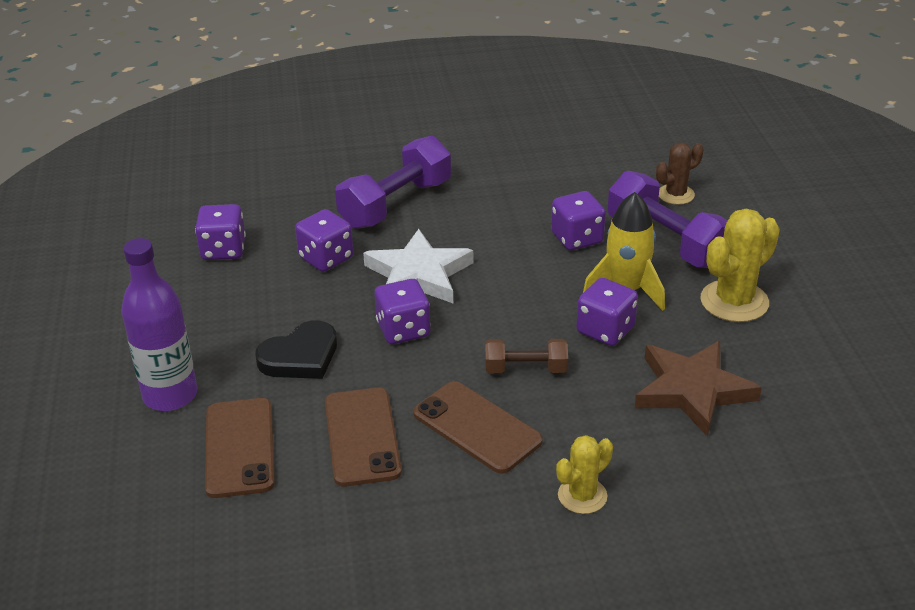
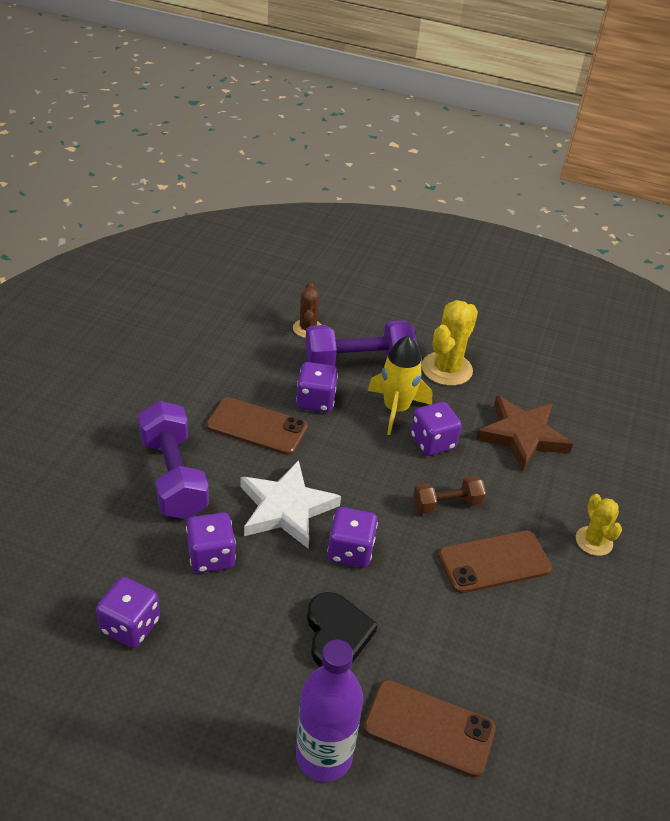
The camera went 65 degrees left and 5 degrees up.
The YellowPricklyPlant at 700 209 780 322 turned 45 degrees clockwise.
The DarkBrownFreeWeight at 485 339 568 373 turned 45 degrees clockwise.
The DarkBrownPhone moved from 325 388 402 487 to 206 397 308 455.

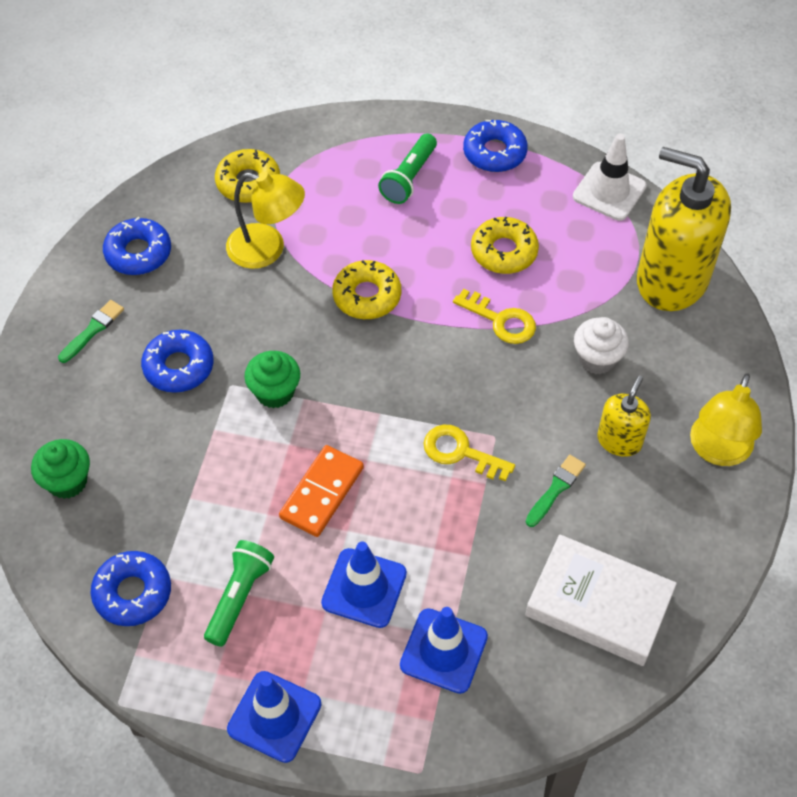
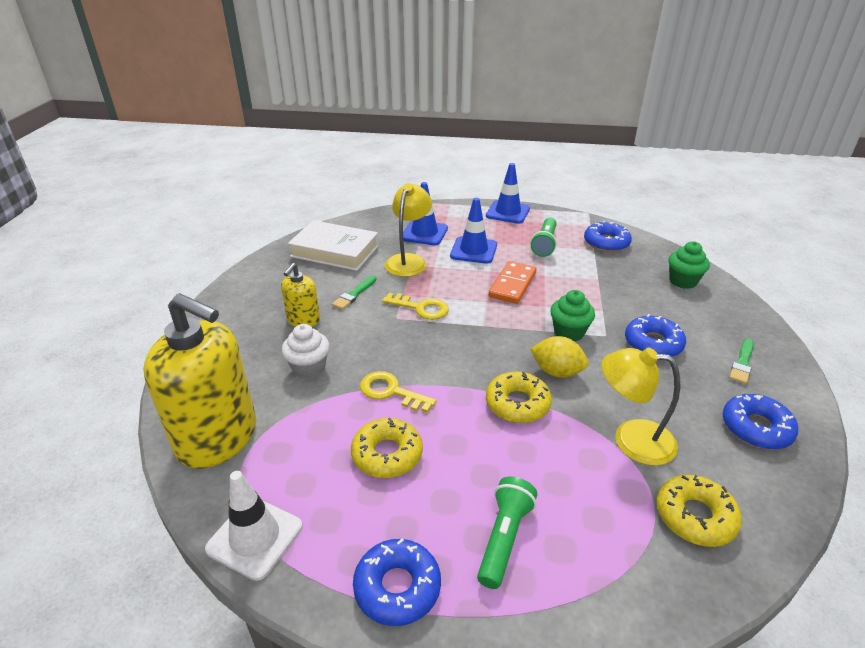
The camera went 175 degrees right and 20 degrees down.
The YellowLamp moved from 690 373 762 466 to 385 183 432 277.
The YellowCitrusFruit at 530 336 589 378 appeared.

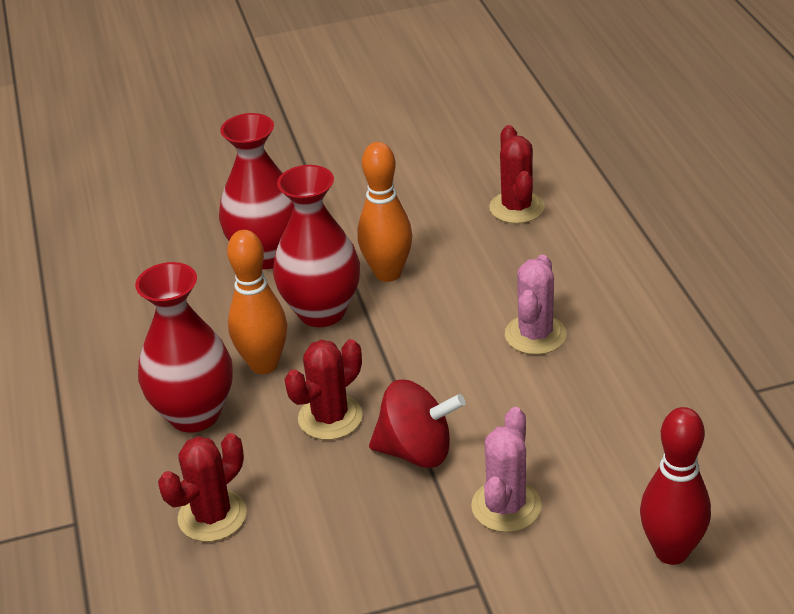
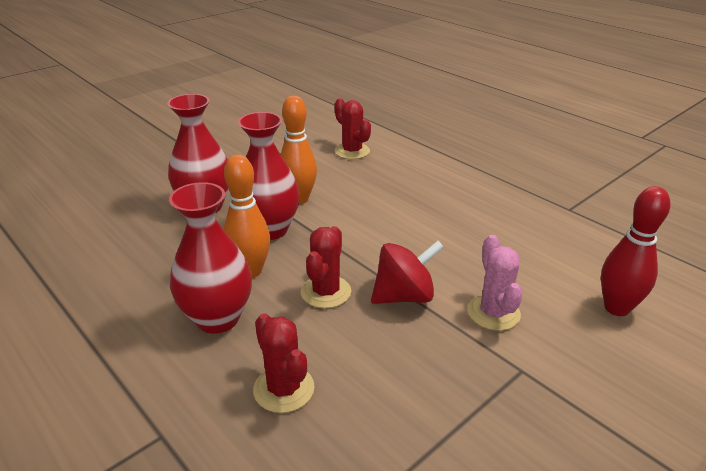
The camera went 30 degrees left and 5 degrees down.
The PinkPricklyPlant at 505 255 567 355 disappeared.
The CrimsonPricklyPlant at 158 433 247 542 turned 45 degrees counterclockwise.

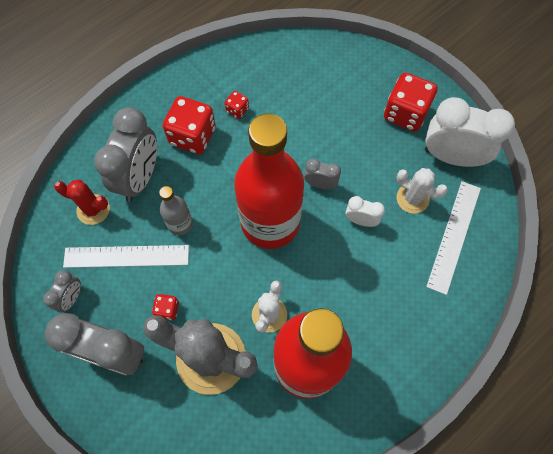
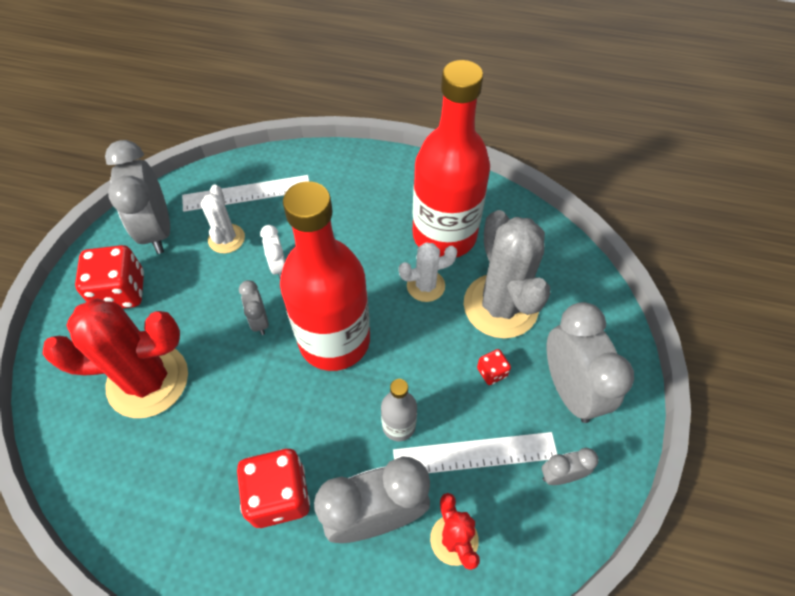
The camera went 125 degrees left and 10 degrees down.
The CrimsonDie at 225 91 249 119 disappeared.
The SnowWhiteAlarmClock at 425 97 515 167 became the GrayAlarmClock at 105 140 170 254.
The SnowWhiteStraightedge at 63 245 189 268 turned 60 degrees counterclockwise.
The CrimsonPricklyPlant at 42 299 188 418 appeared.

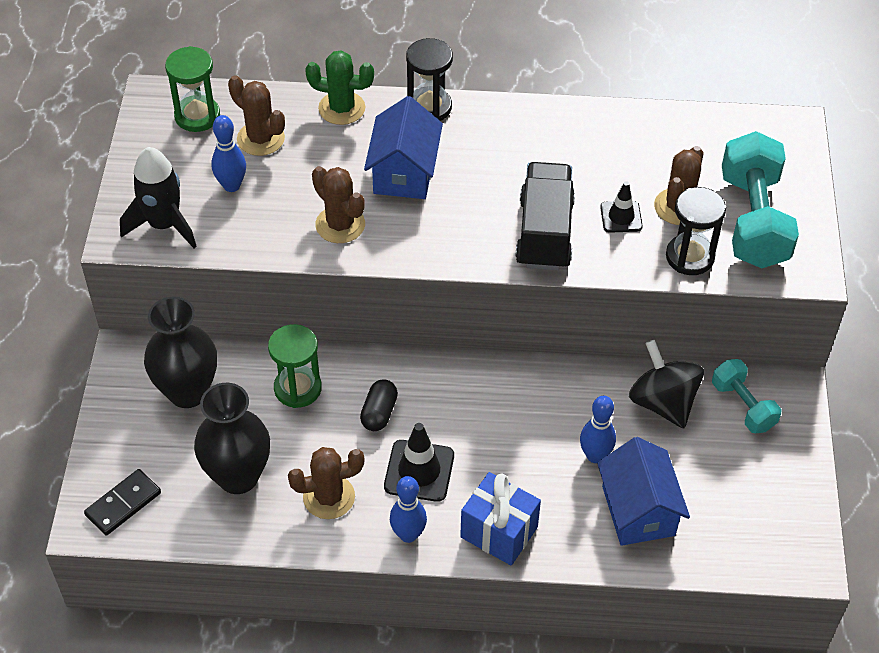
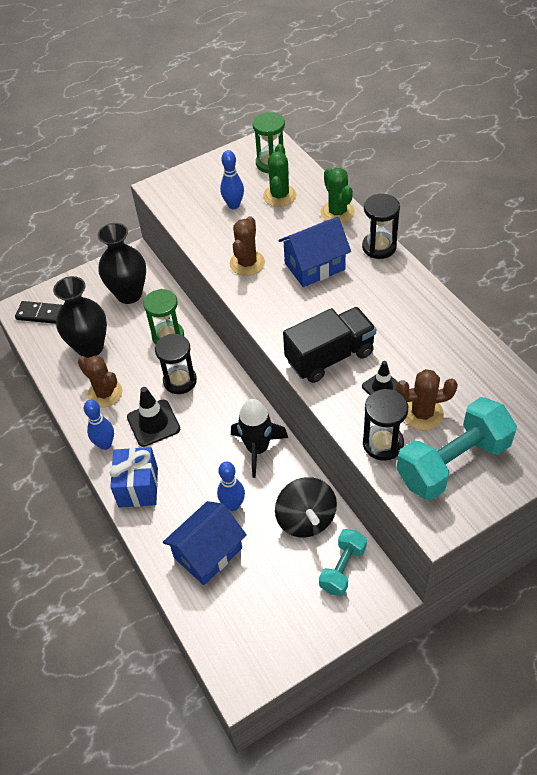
The camera went 60 degrees right and 0 degrees up.
The DarkBrownPricklyPlant at 228 75 285 156 became the GreenPricklyPlant at 263 144 296 207.
The BlackRocket moved from 120 147 197 248 to 231 399 288 478.
The BlackSpinningTop at 629 340 704 428 turned 135 degrees clockwise.
The BlackPill at 360 379 398 431 was replaced by the BlackHourglass at 155 334 197 394.

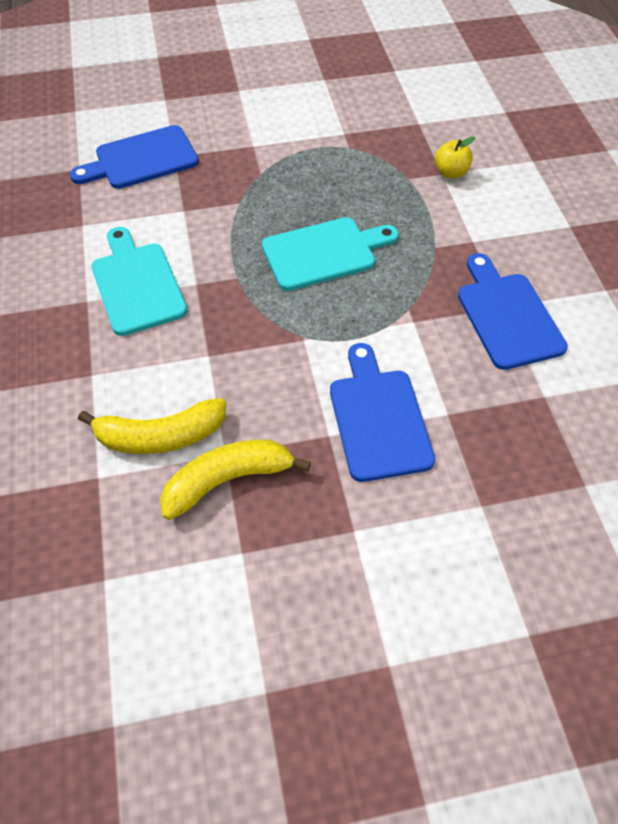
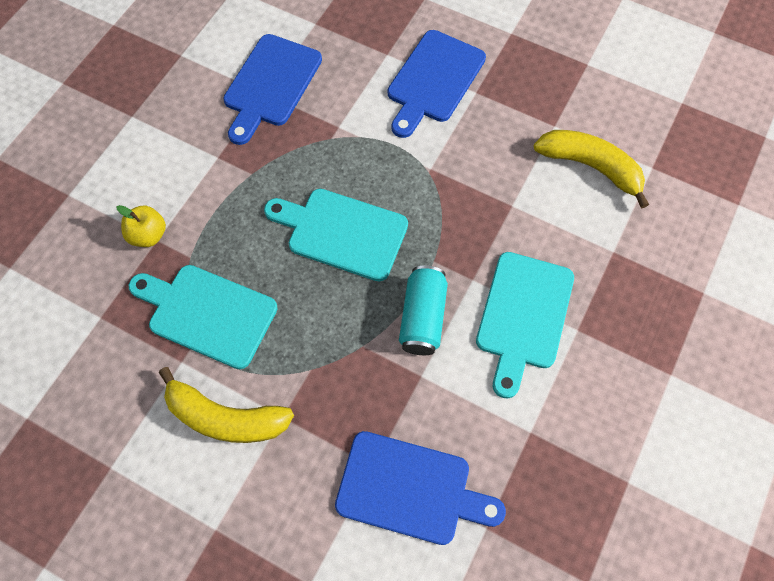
The camera went 140 degrees left and 10 degrees up.
The YellowBanana moved from 160 440 311 520 to 159 367 294 443.
The AquaBreadBoard at 129 265 278 369 appeared.
The AquaCan at 399 265 448 355 appeared.

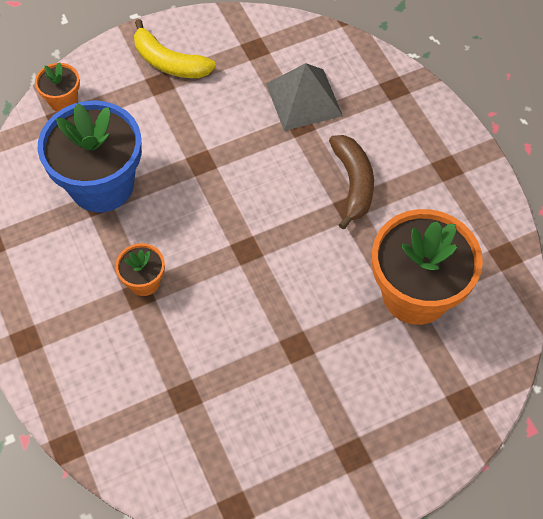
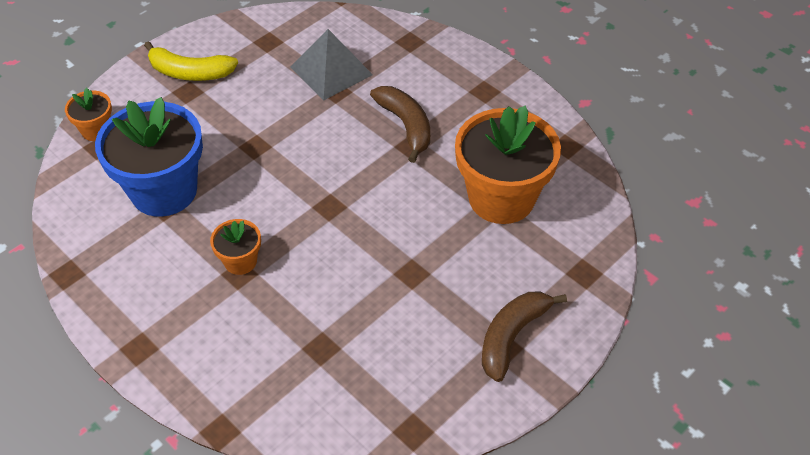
The camera went 20 degrees left and 10 degrees down.
The DarkBrownBanana at 482 292 567 382 appeared.

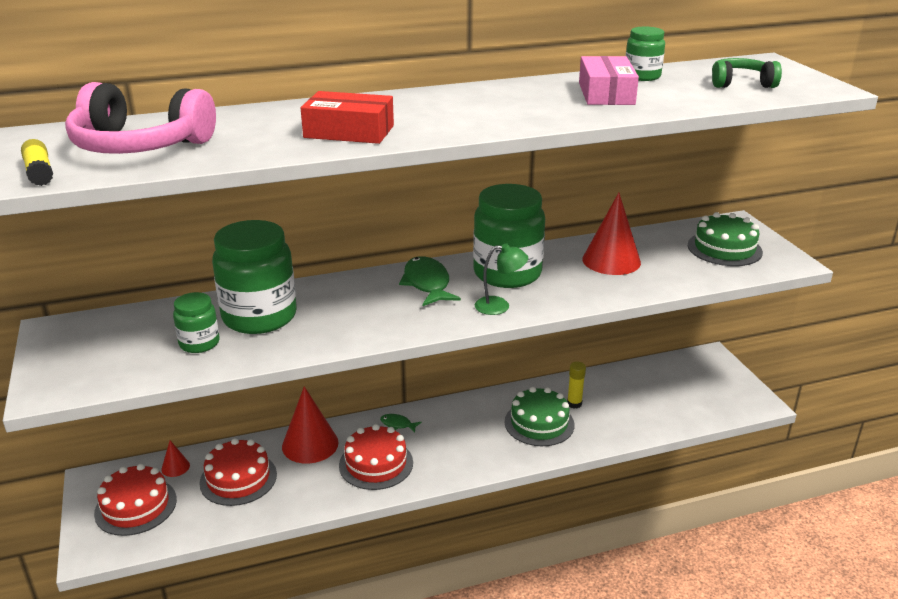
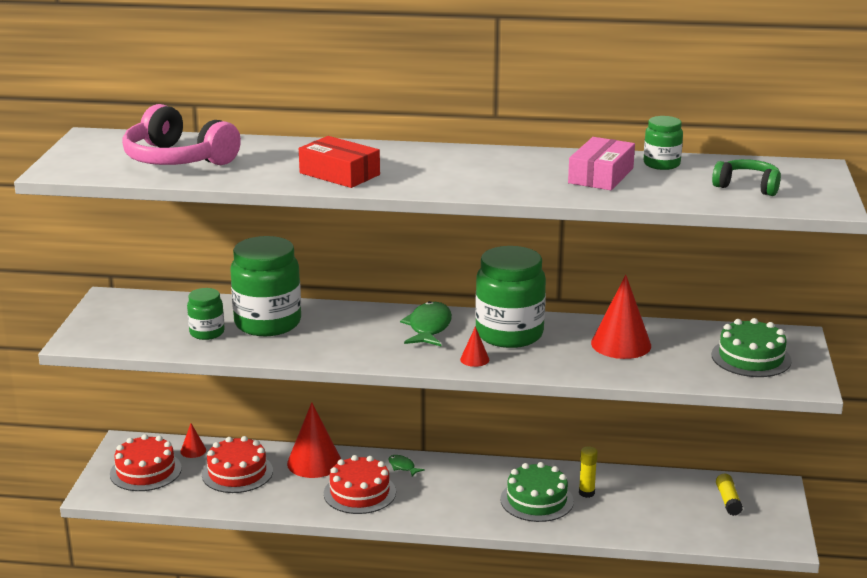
The camera went 25 degrees right and 5 degrees down.
The YellowStickOfGlue moved from 21 139 53 186 to 716 474 743 516.
The GreenLamp at 475 243 528 315 was replaced by the CrimsonCone at 460 326 489 367.

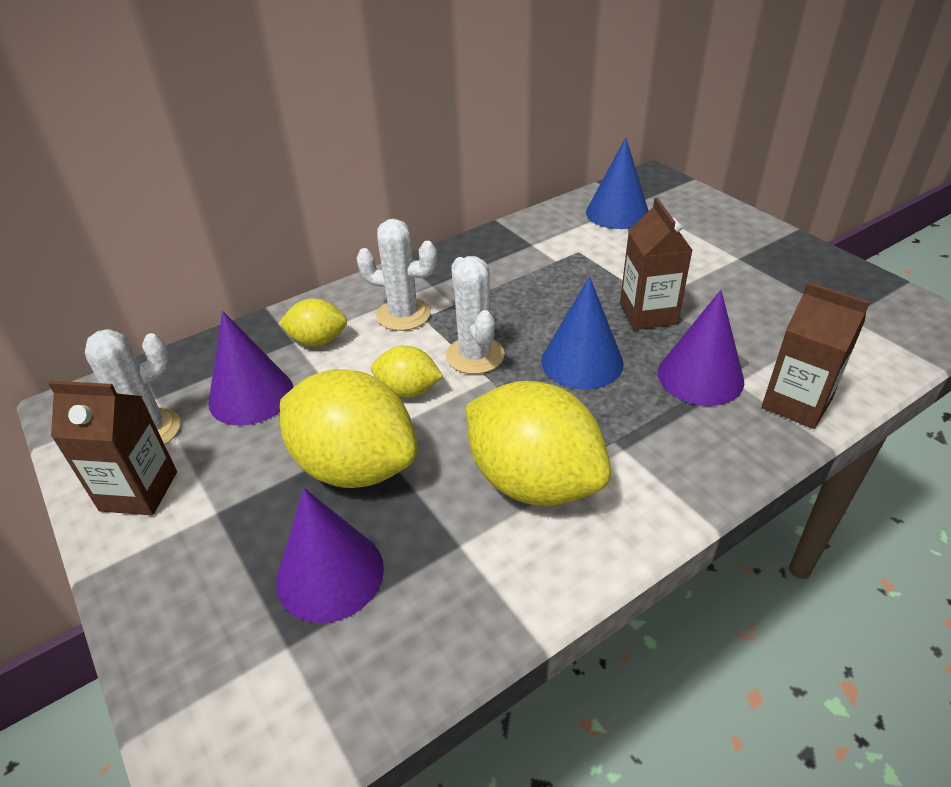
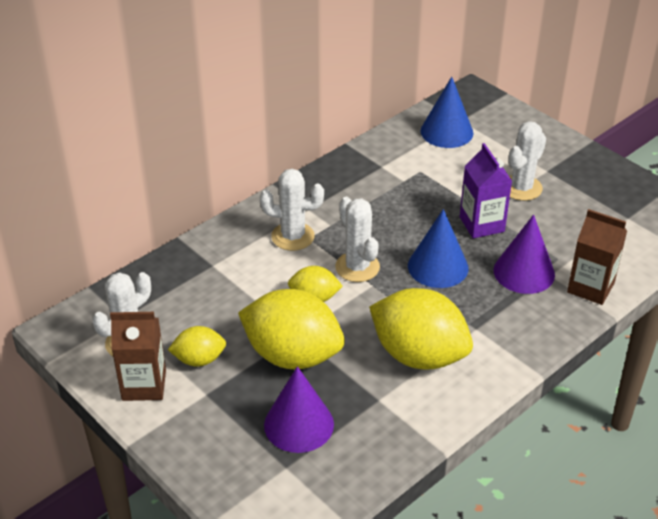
The camera went 10 degrees left and 0 degrees up.
The DarkBrownJuiceCarton at 620 198 692 330 became the PurpleJuiceCarton at 460 143 512 238.
The YellowCitrusFruit moved from 278 298 347 346 to 168 326 226 367.
The PurpleCone at 208 311 293 426 disappeared.
The SnowWhitePricklyPlant at 508 121 546 201 appeared.

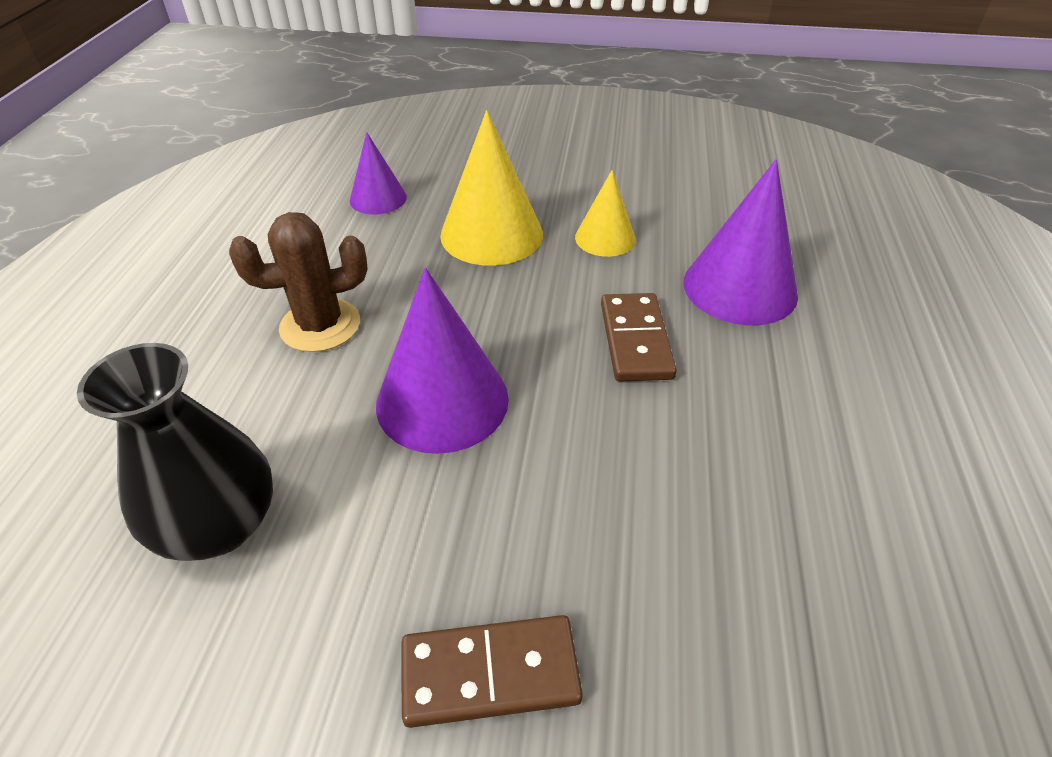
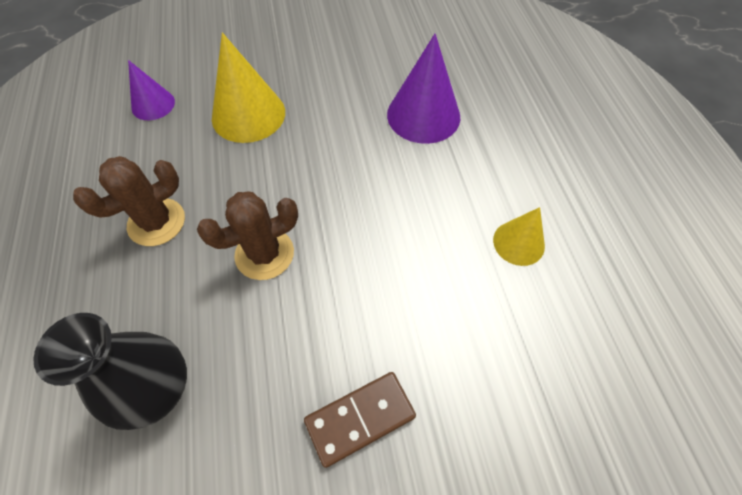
The camera went 20 degrees left and 15 degrees up.
The YellowCone moved from 575 170 636 257 to 493 207 545 266.
The PurpleCone at 376 268 509 454 was replaced by the DarkBrownPricklyPlant at 197 192 298 280.
The DarkBrownDominoPiece at 601 293 677 381 disappeared.

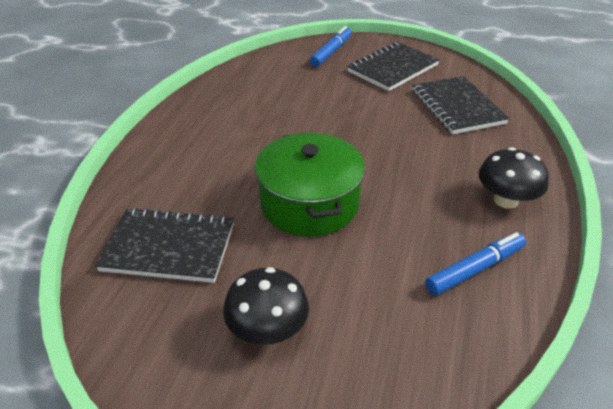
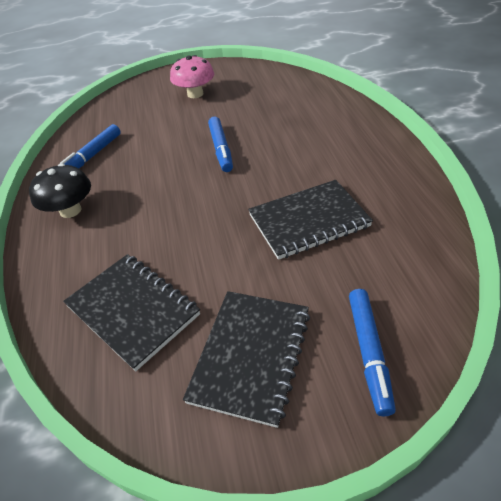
The camera went 155 degrees right and 5 degrees up.
The GreenPot at 255 132 365 237 was replaced by the CobaltMarkerPen at 208 117 233 172.
The BlackNotepad moved from 95 207 234 283 to 248 180 373 260.
The BlackFungus at 223 267 309 345 became the PinkFungus at 170 55 214 98.

